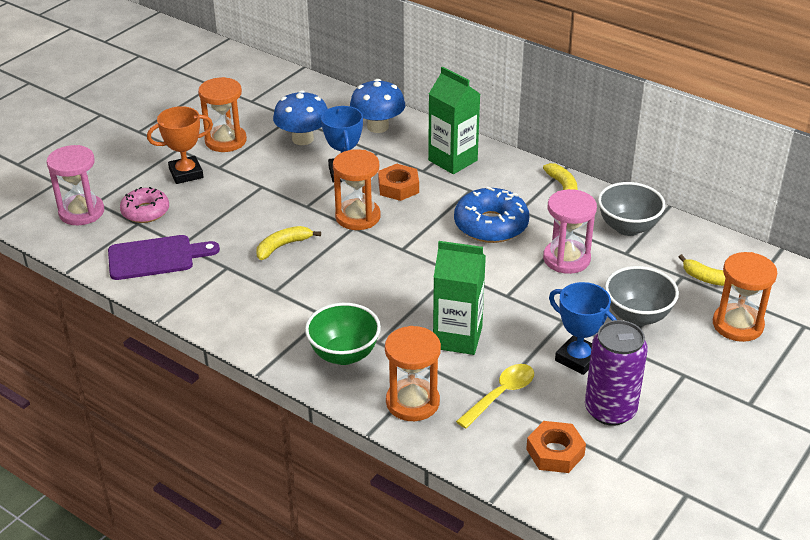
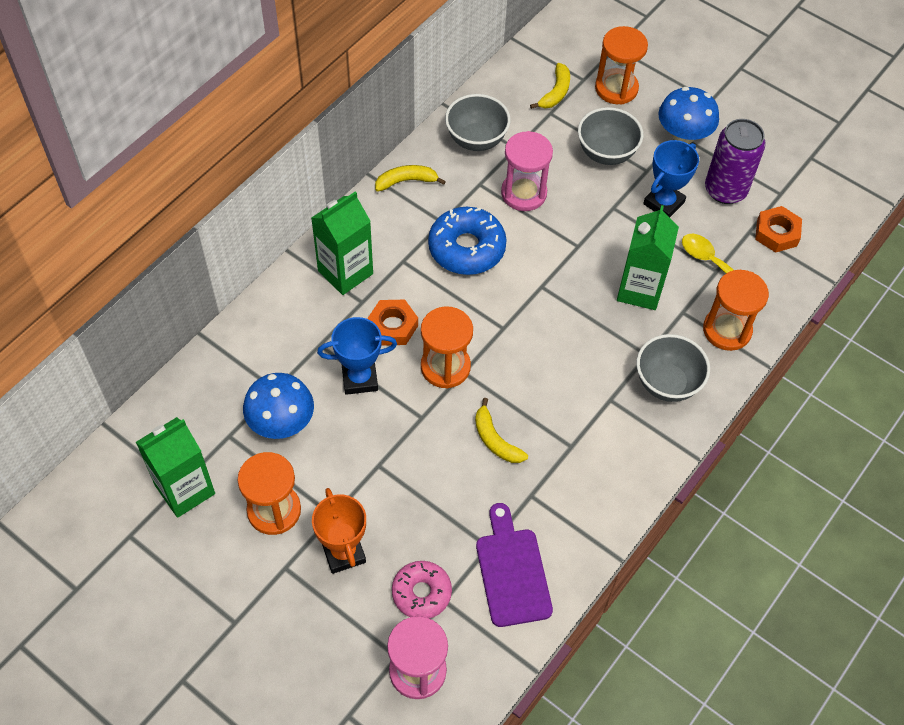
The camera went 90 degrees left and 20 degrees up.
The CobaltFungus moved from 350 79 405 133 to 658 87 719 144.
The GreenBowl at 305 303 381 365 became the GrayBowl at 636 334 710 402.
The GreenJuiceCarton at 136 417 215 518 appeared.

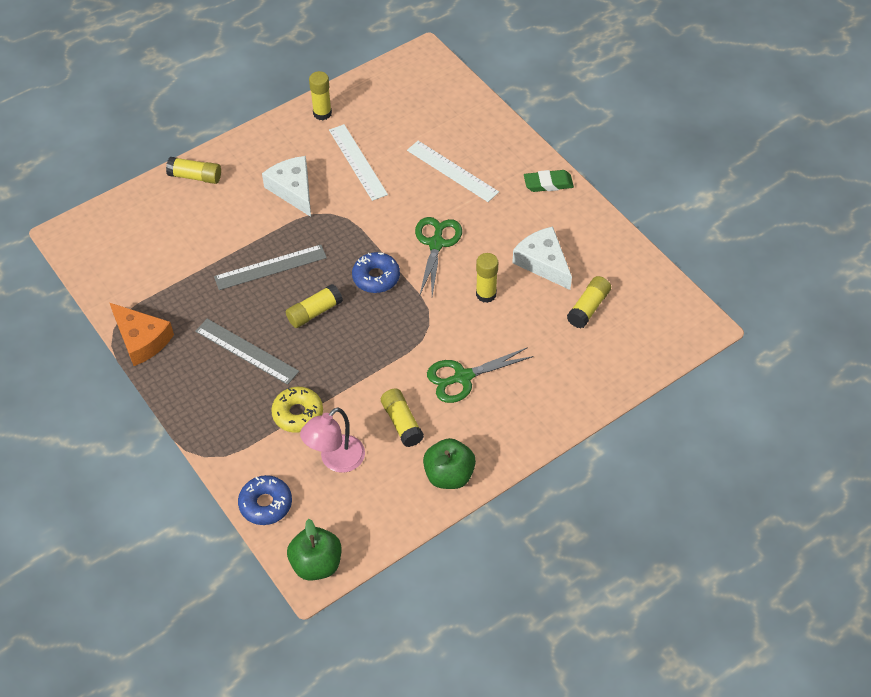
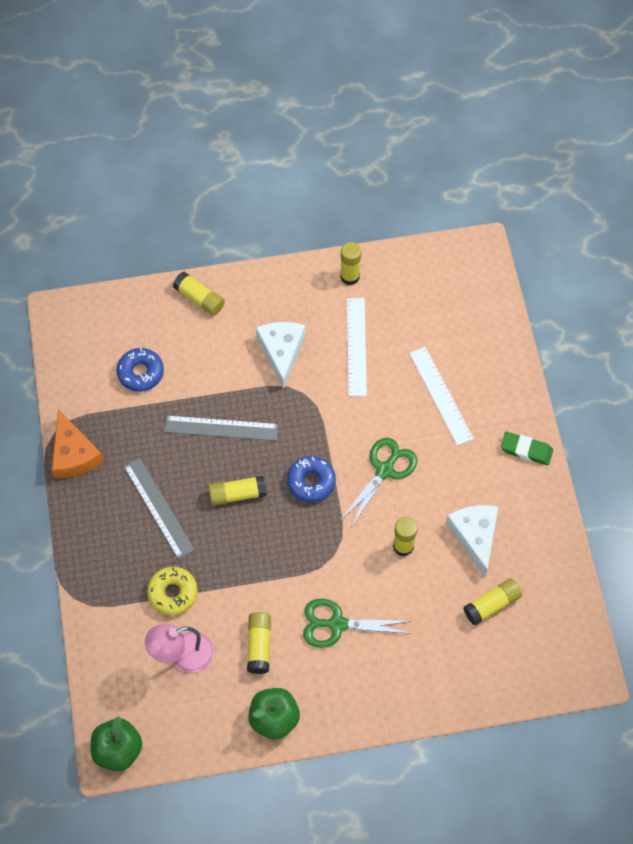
The camera went 25 degrees right and 10 degrees up.
The CobaltDoughnut moved from 238 475 292 525 to 116 348 164 392.

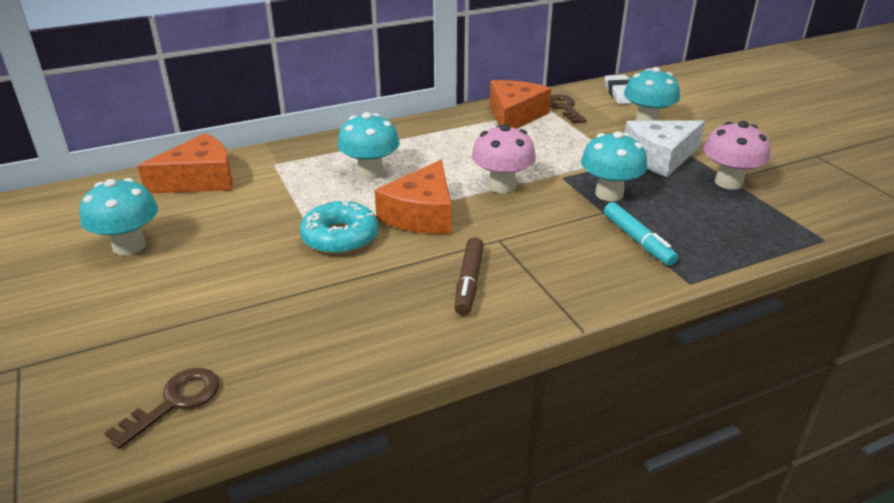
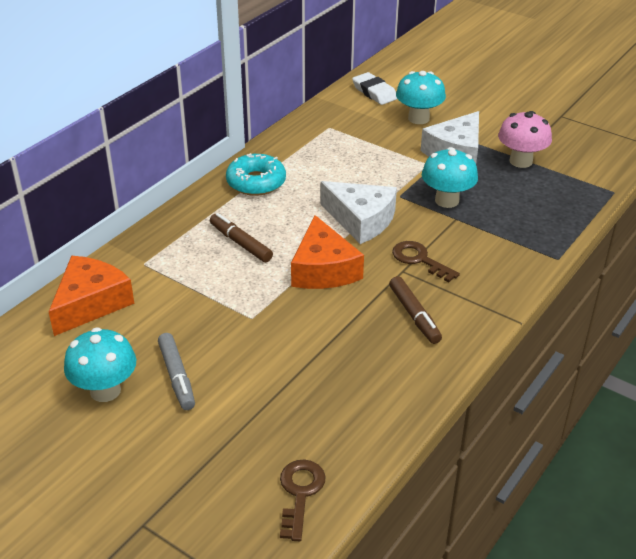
The camera went 30 degrees left and 5 degrees up.
The BrightOrangePieceOfCheese at 490 80 551 129 disappeared.
The DarkBrownDoorKey moved from 550 94 587 123 to 392 241 460 282.
The AquaFungus at 337 112 400 180 was replaced by the DarkBrownMarkerPen at 210 213 273 262.
The PinkFungus at 472 124 536 193 was replaced by the SnowWhitePieceOfCheese at 320 181 397 244.
The AquaDoughnut moved from 300 200 378 255 to 226 153 286 196.
The AquaMarkerPen at 604 202 678 266 disappeared.
The GrayMarkerPen at 158 333 195 410 appeared.

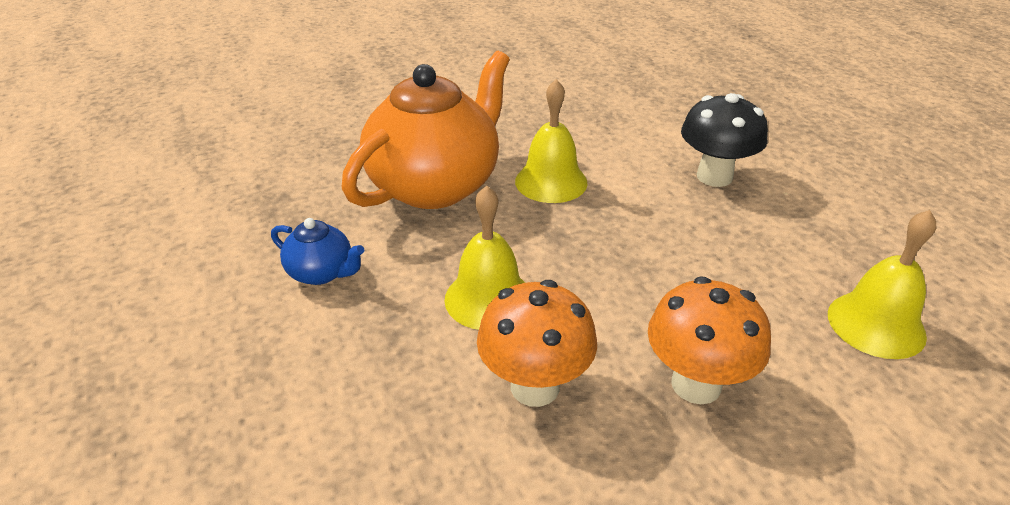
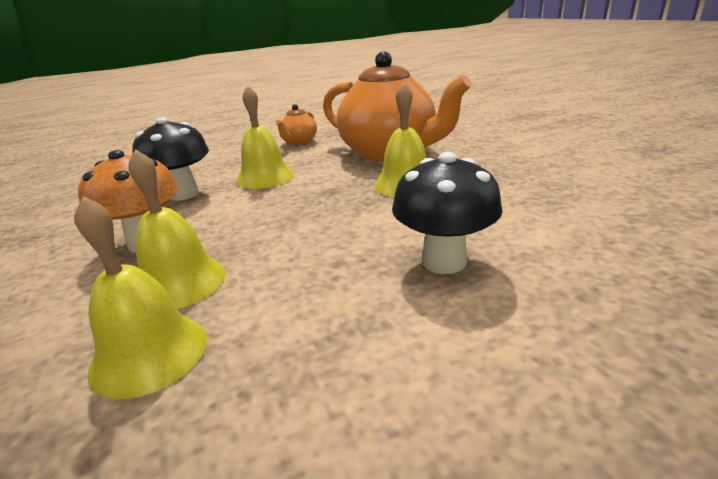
The camera went 90 degrees right and 10 degrees down.
The CobaltTeapot at 271 218 364 285 became the BrightOrangeTeapot at 276 104 317 145.
The BrightOrangeFungus at 477 280 597 407 became the BlackFungus at 132 117 209 201.
The YellowSchoolBell at 128 149 226 309 appeared.

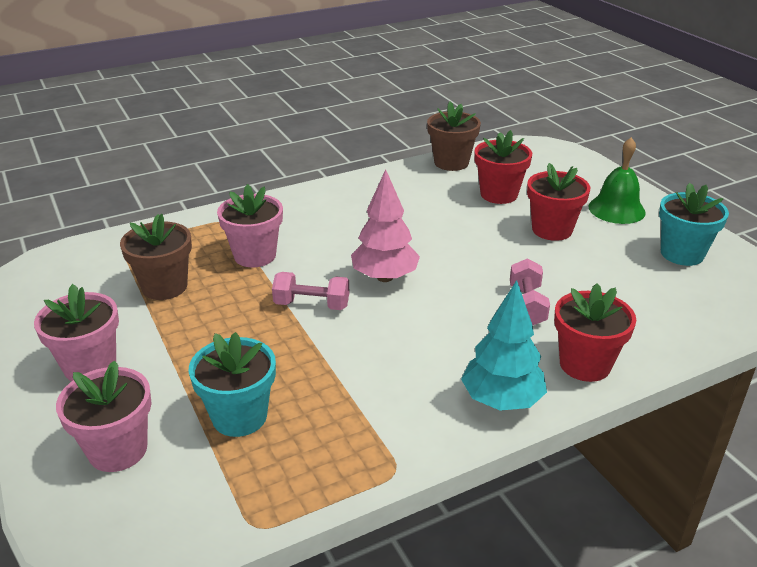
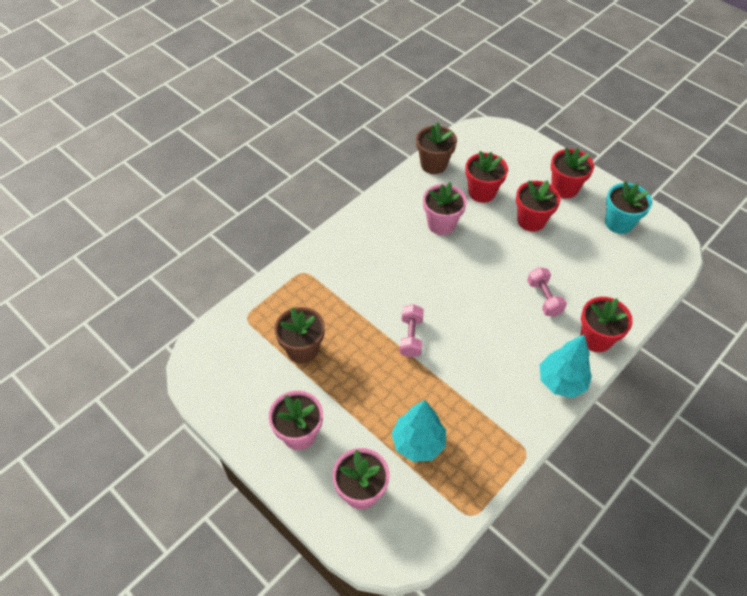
The camera went 20 degrees left and 20 degrees up.
The GreenSchoolBell at 588 137 646 224 was replaced by the CrimsonPlantPot at 551 148 594 198.
The PinkToyTree at 351 169 420 282 disappeared.
The PinkPlantPot moved from 217 184 283 267 to 423 182 467 235.
The PinkFreeWeight at 272 272 349 310 turned 75 degrees counterclockwise.
The AquaPlantPot at 189 332 276 437 was replaced by the AquaToyTree at 391 400 446 462.

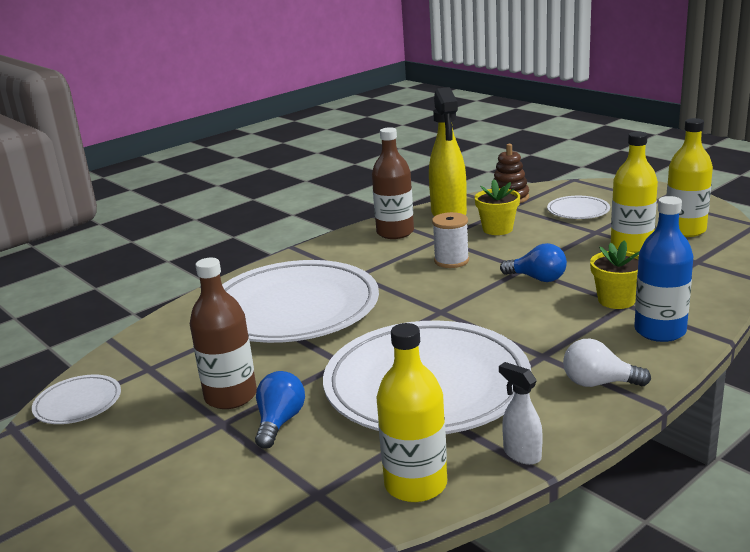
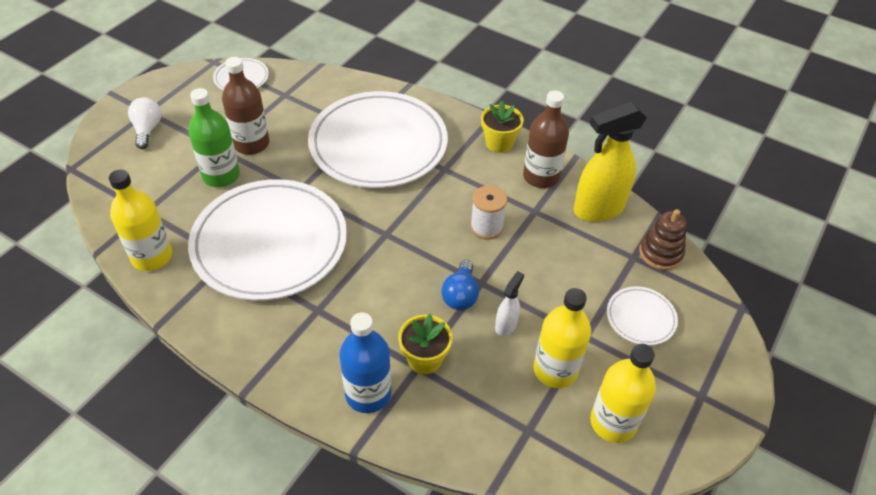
The camera went 70 degrees right and 25 degrees up.
The YellowPlantPot moved from 474 179 520 235 to 481 100 524 153.
The SnowWhiteLightbulb moved from 563 339 651 387 to 128 97 161 149.
The SnowWhiteSprayCleaner moved from 499 362 543 465 to 495 271 524 336.
The CobaltLightbulb at 255 371 305 449 was replaced by the GreenBottle at 188 88 240 187.

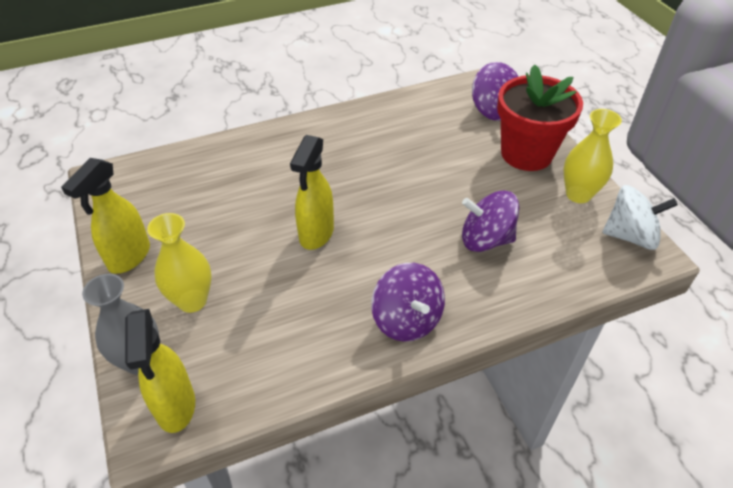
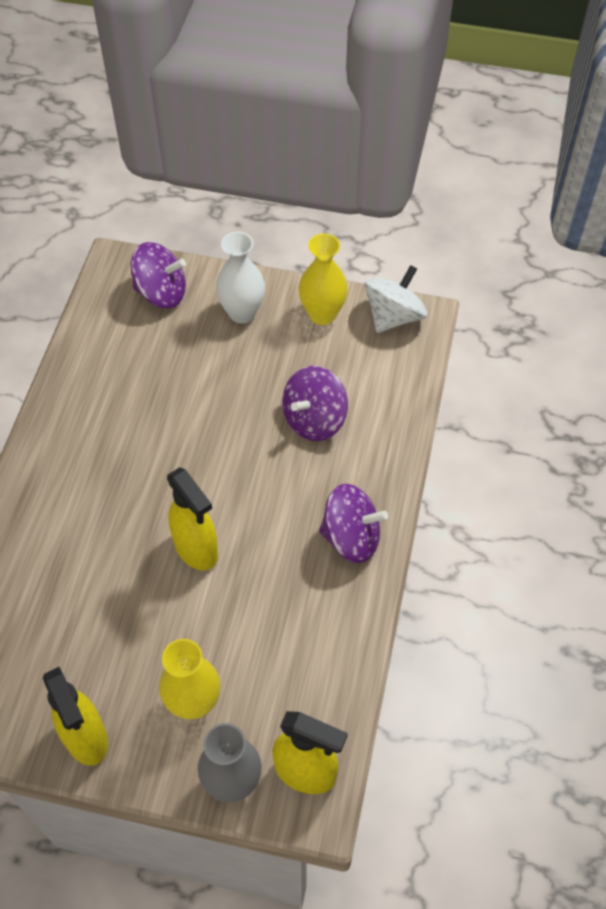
The camera went 55 degrees left and 10 degrees up.
The CrimsonPlantPot at 497 64 583 171 was replaced by the SnowWhiteFlowerVase at 216 232 265 323.

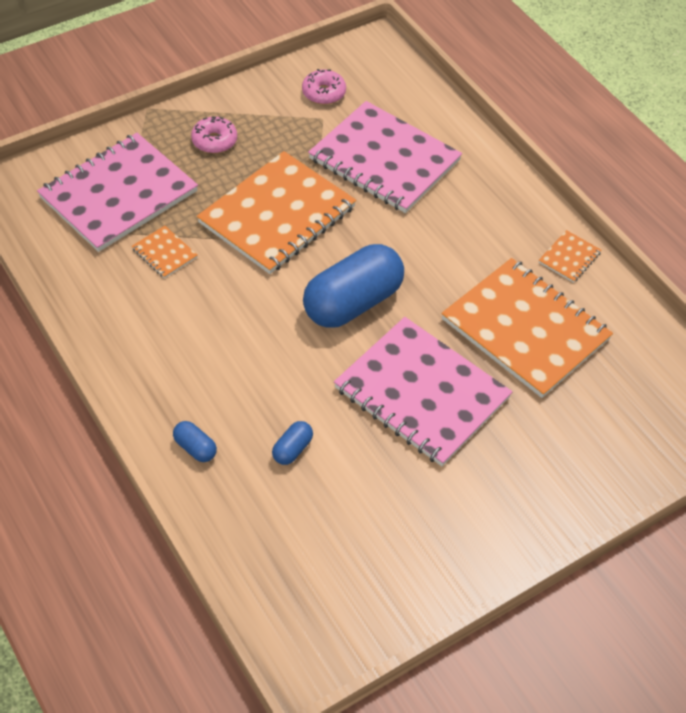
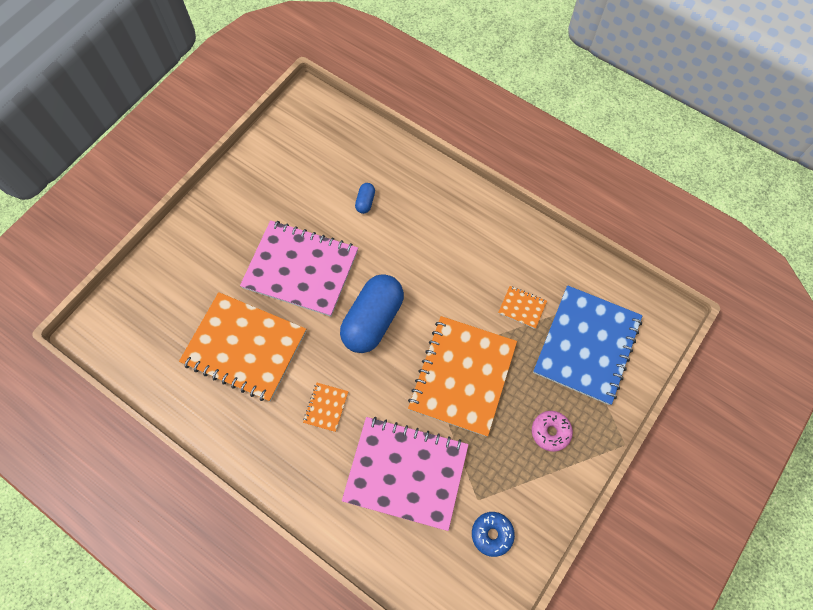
The camera went 160 degrees right and 15 degrees up.
The PinkDoughnut at 302 69 346 105 became the CobaltDoughnut at 472 512 515 557.
The PinkNotepad at 37 133 198 252 became the CobaltNotepad at 533 285 642 405.
The BrightOrangeNotepad moved from 539 230 601 283 to 303 383 349 432.
The CobaltPill at 173 421 217 462 disappeared.

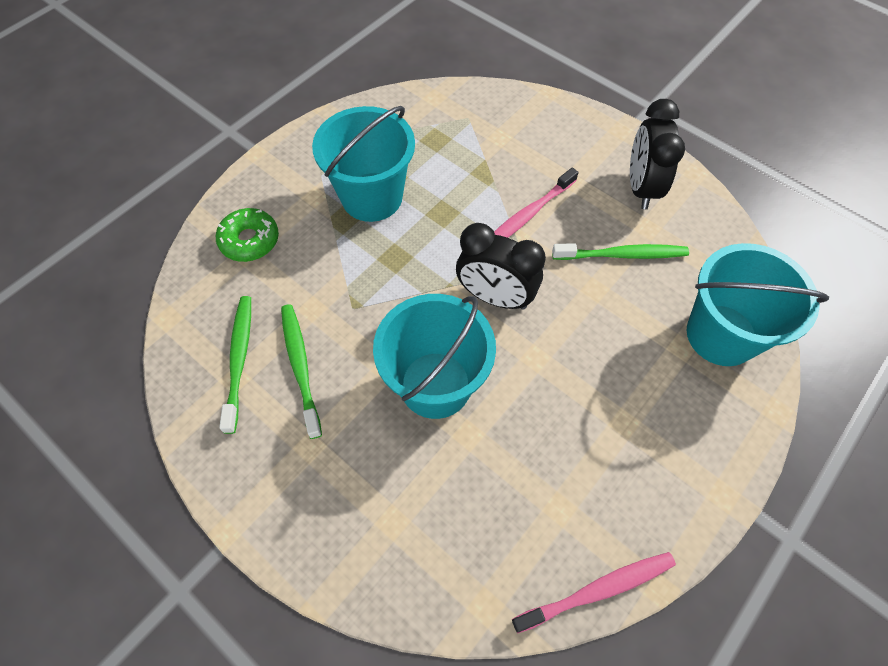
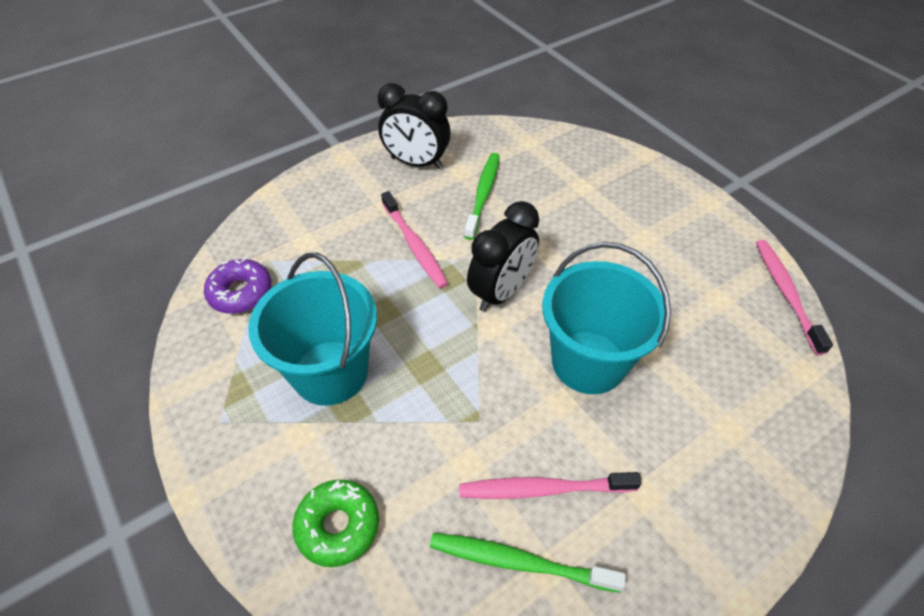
The camera went 75 degrees left and 10 degrees down.
The AquaSandBucket at 687 243 829 366 disappeared.
The GreenToothbrush at 281 304 322 439 became the PinkToothbrush at 459 472 642 499.
The PurpleDoughnut at 204 258 272 314 appeared.

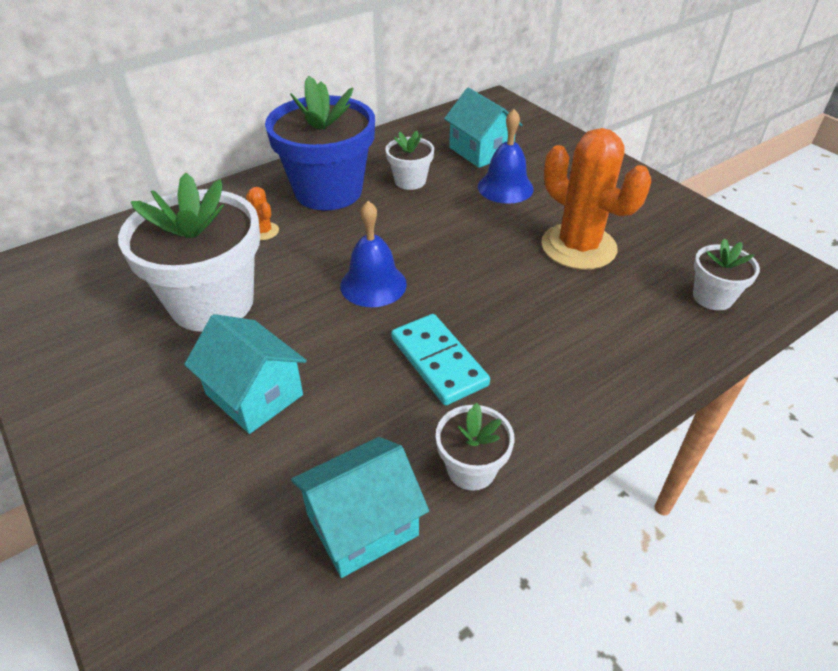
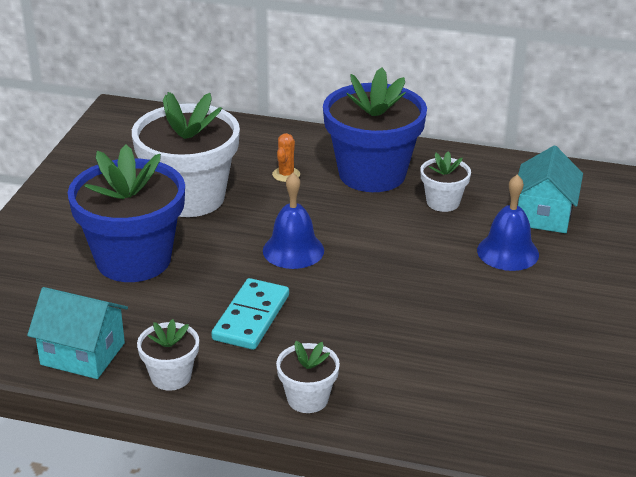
The camera went 50 degrees right and 10 degrees down.
The BrightOrangePricklyPlant at 541 128 651 270 disappeared.
The SnowWhitePlantPot moved from 693 238 760 310 to 276 341 340 413.
The AquaHouse at 184 314 307 434 was replaced by the CobaltPlantPot at 68 144 185 282.

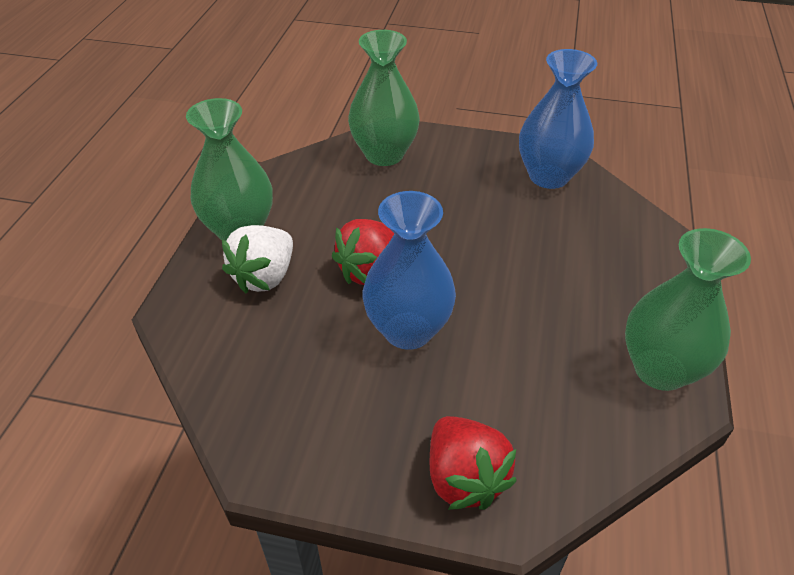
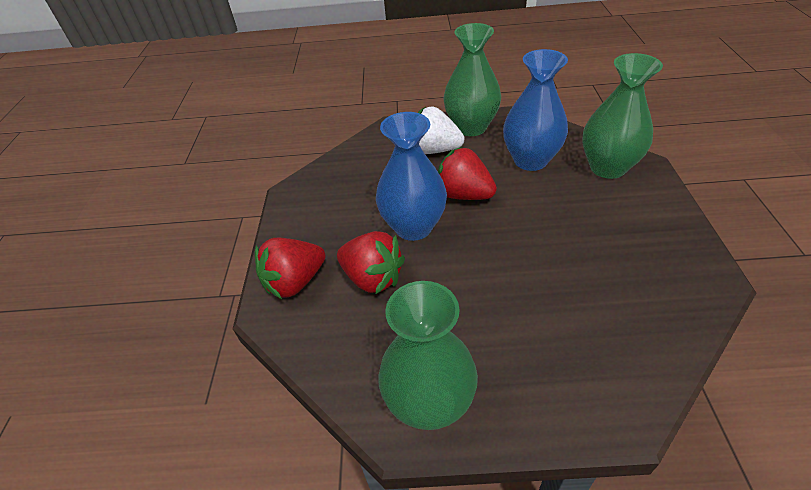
The camera went 80 degrees right and 0 degrees up.
The CobaltFlowerVase moved from 519 49 597 189 to 503 49 568 171.
The CrimsonBerry at 337 231 405 294 appeared.

